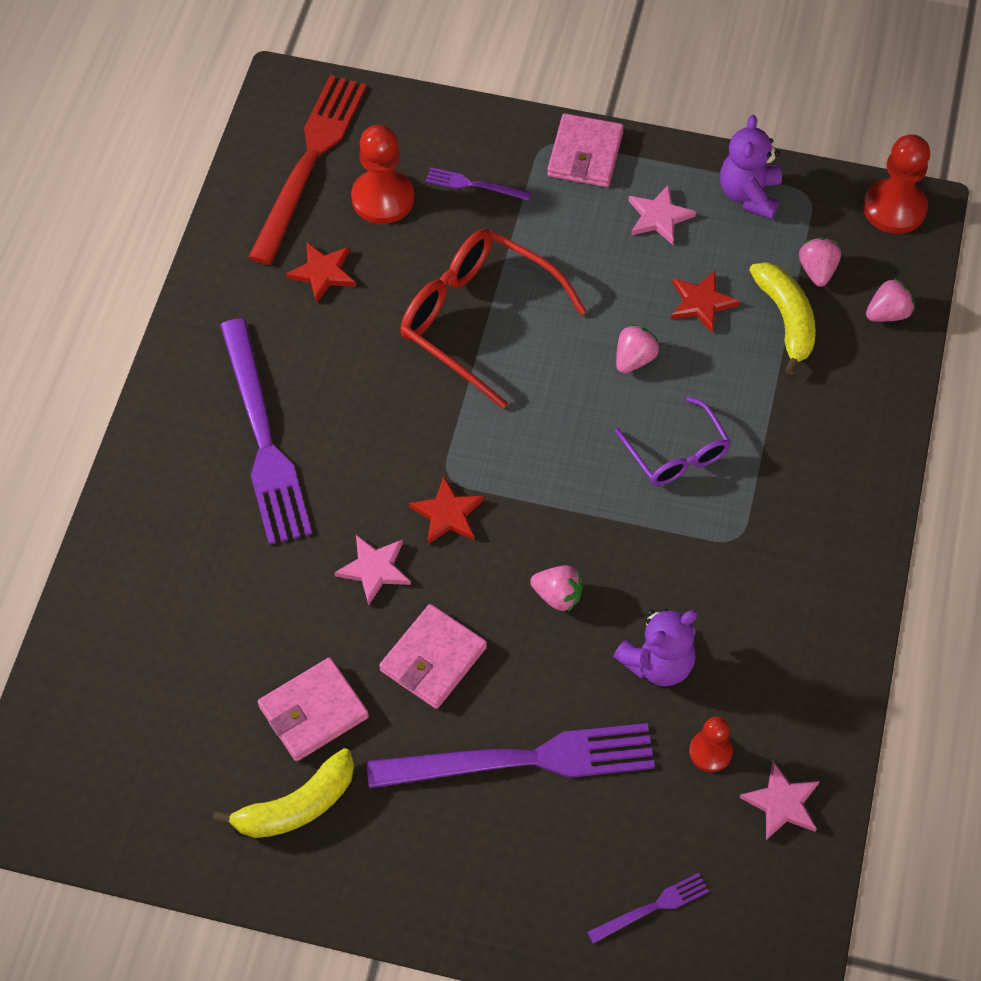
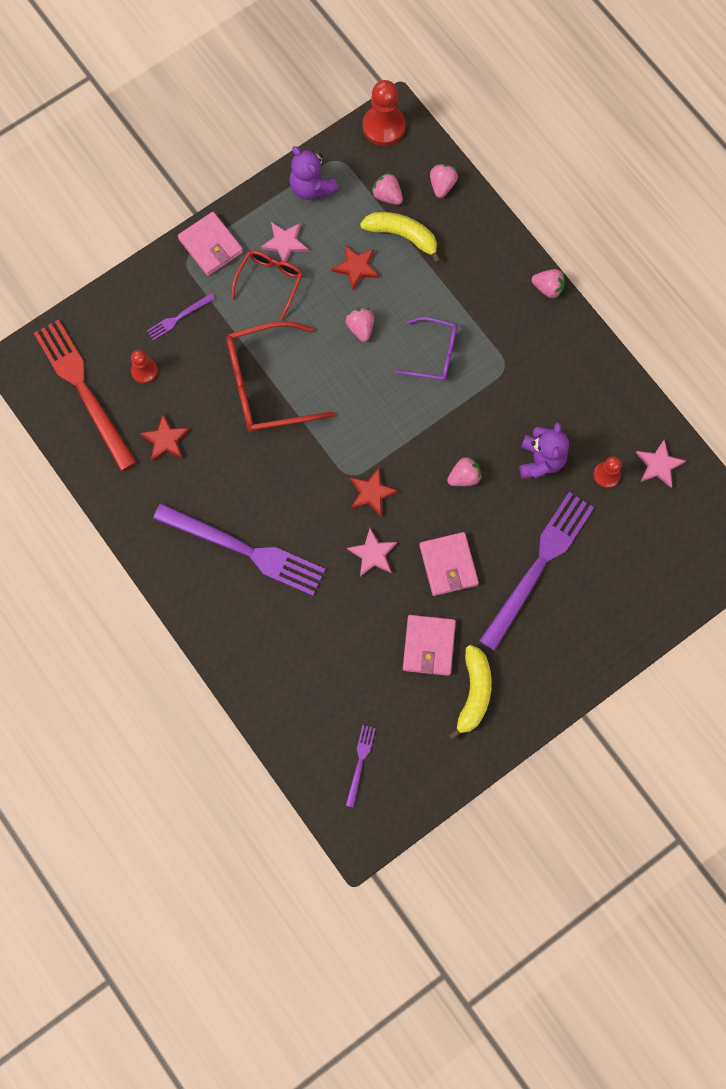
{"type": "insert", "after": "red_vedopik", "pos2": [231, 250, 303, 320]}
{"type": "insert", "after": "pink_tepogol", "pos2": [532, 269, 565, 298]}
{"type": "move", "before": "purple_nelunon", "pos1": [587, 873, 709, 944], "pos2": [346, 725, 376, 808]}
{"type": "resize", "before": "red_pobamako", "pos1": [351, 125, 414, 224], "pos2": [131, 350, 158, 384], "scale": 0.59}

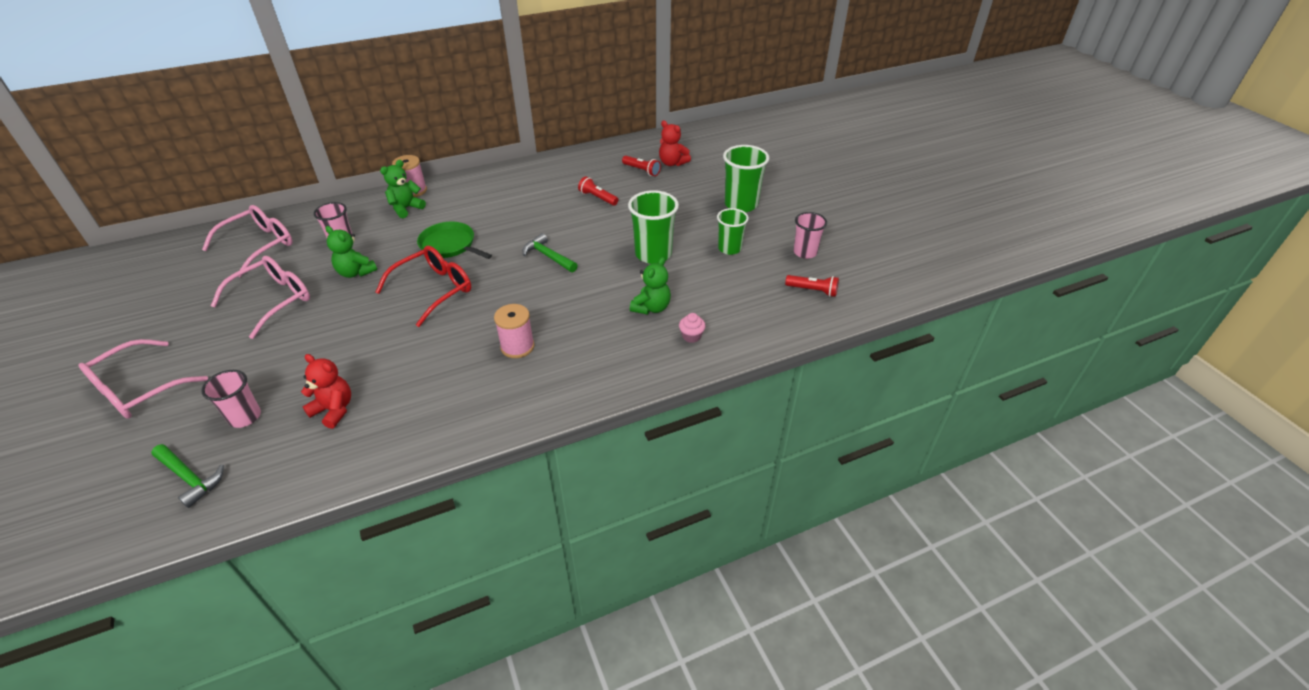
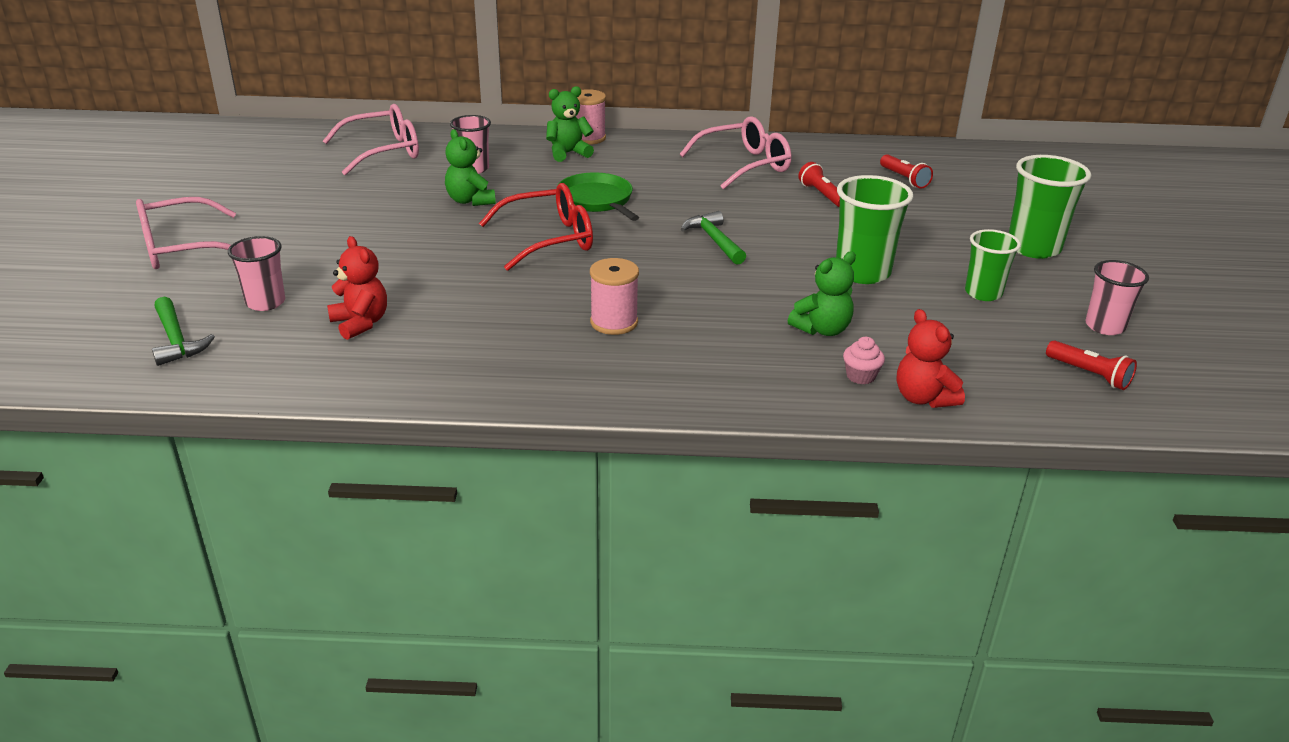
{"type": "move", "before": "pink_vedopik", "pos1": [211, 256, 310, 339], "pos2": [680, 116, 791, 190]}
{"type": "move", "before": "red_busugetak", "pos1": [659, 120, 691, 166], "pos2": [897, 309, 965, 408]}

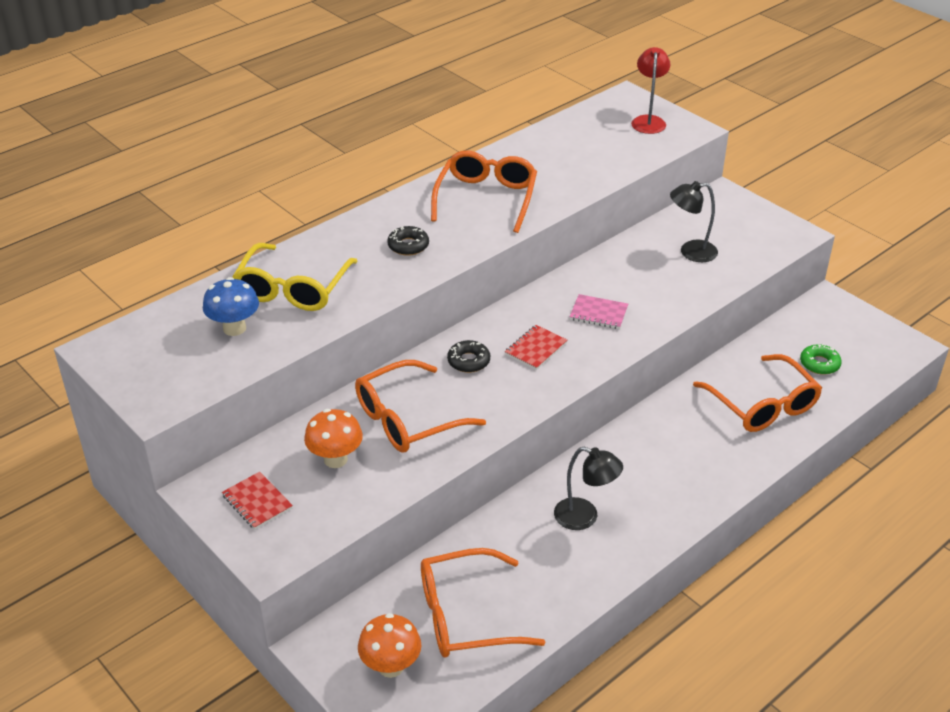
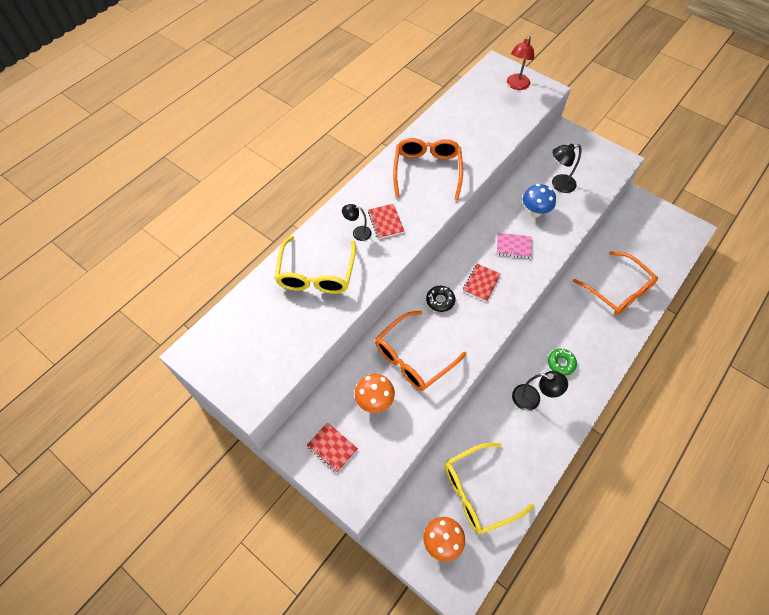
{"type": "insert", "after": "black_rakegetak", "pos2": [342, 204, 372, 241]}
{"type": "move", "before": "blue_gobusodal", "pos1": [203, 277, 259, 336], "pos2": [523, 184, 556, 217]}
{"type": "move", "before": "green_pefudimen", "pos1": [800, 343, 842, 375], "pos2": [548, 348, 577, 376]}
{"type": "replace", "before": "black_pefudimen", "after": "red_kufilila", "pos1": [387, 226, 429, 256], "pos2": [368, 204, 404, 239]}
{"type": "recolor", "before": "orange_vedopik", "after": "yellow_vedopik", "pos1": [421, 548, 545, 658], "pos2": [445, 443, 534, 534]}
{"type": "rotate", "before": "red_rakegetak", "pos1": [631, 47, 670, 134], "pos2": [507, 36, 534, 90], "turn": -150}

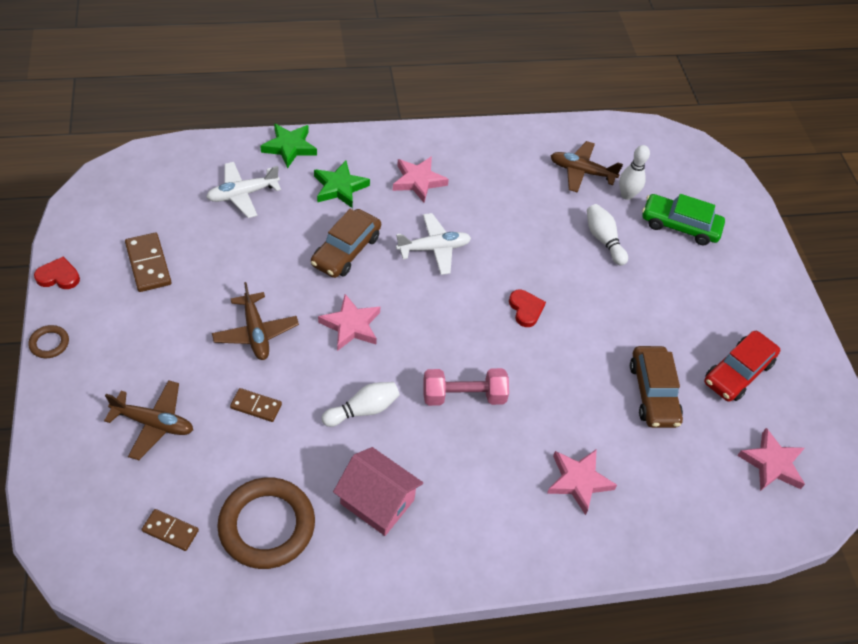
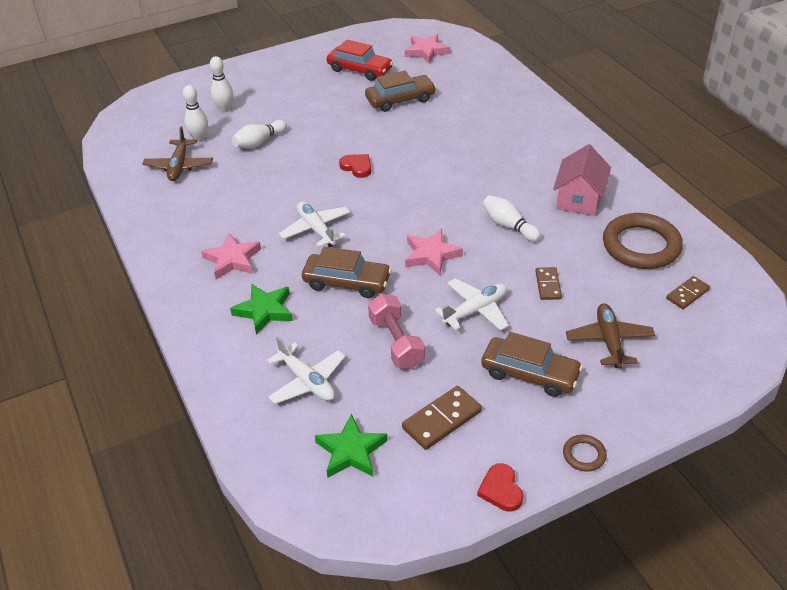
{"type": "delete", "before": "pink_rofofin", "pos1": [547, 449, 617, 515]}
{"type": "insert", "after": "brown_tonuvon", "pos2": [481, 332, 583, 397]}
{"type": "move", "before": "green_rofofin", "pos1": [260, 123, 317, 169], "pos2": [315, 414, 388, 478]}
{"type": "move", "before": "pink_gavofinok", "pos1": [423, 368, 509, 406], "pos2": [368, 294, 425, 369]}
{"type": "replace", "before": "green_tonuvon", "after": "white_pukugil", "pos1": [642, 194, 725, 245], "pos2": [210, 56, 233, 112]}
{"type": "recolor", "before": "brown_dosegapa", "after": "white_dosegapa", "pos1": [212, 282, 299, 360], "pos2": [435, 278, 509, 331]}
{"type": "rotate", "before": "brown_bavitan", "pos1": [142, 509, 199, 551], "pos2": [666, 276, 710, 309], "turn": 45}
{"type": "rotate", "before": "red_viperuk", "pos1": [509, 290, 546, 327], "pos2": [339, 154, 371, 178], "turn": 75}

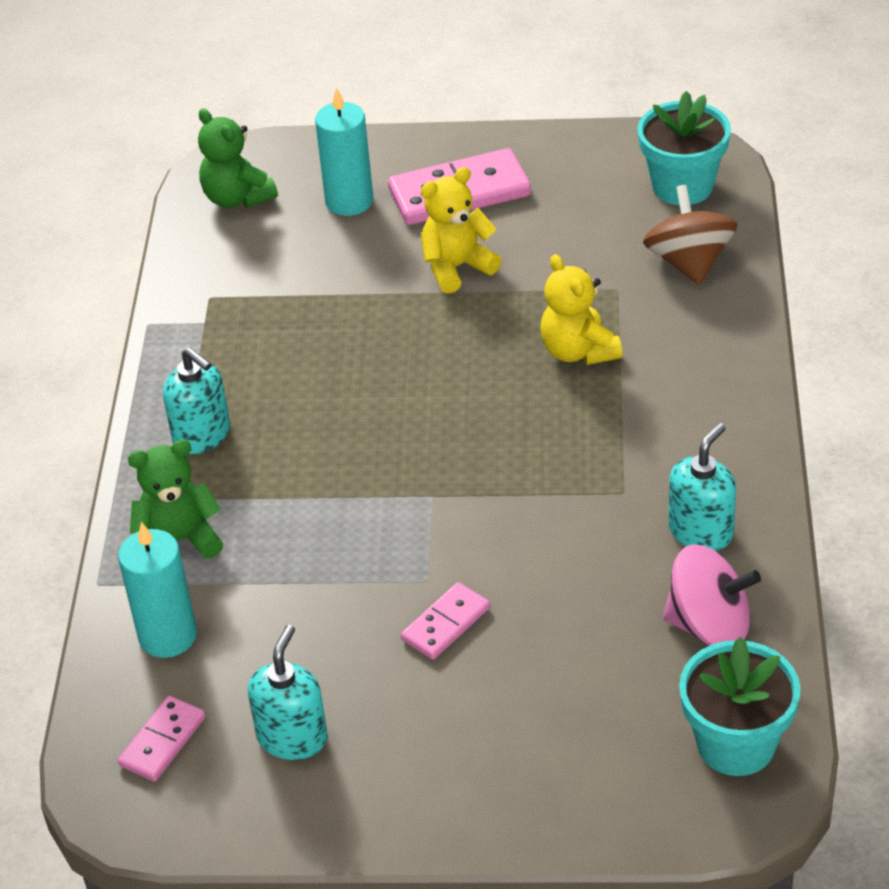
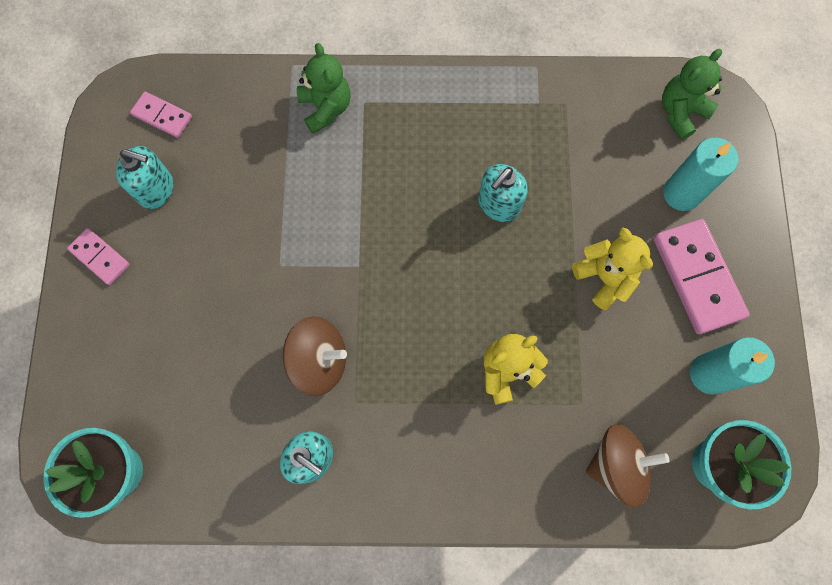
{"type": "delete", "before": "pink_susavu", "pos1": [663, 544, 761, 646]}
{"type": "insert", "after": "brown_susavu", "pos2": [283, 316, 347, 396]}
{"type": "move", "before": "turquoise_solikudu", "pos1": [118, 522, 197, 658], "pos2": [690, 337, 775, 395]}
{"type": "move", "before": "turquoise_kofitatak", "pos1": [163, 347, 230, 454], "pos2": [478, 164, 528, 222]}
{"type": "move", "before": "pink_bavitan", "pos1": [401, 582, 490, 660], "pos2": [67, 228, 130, 285]}

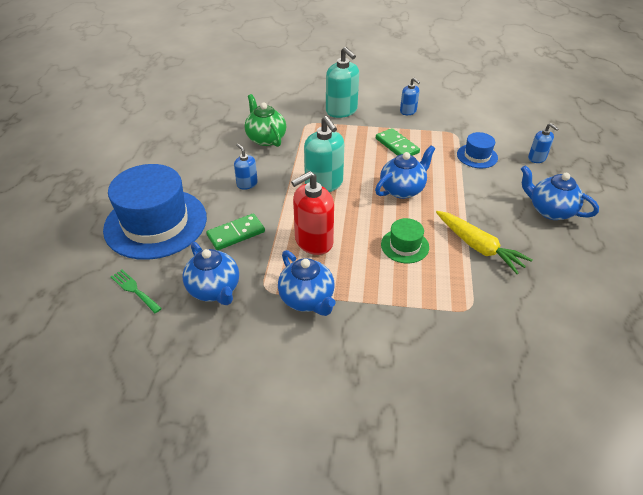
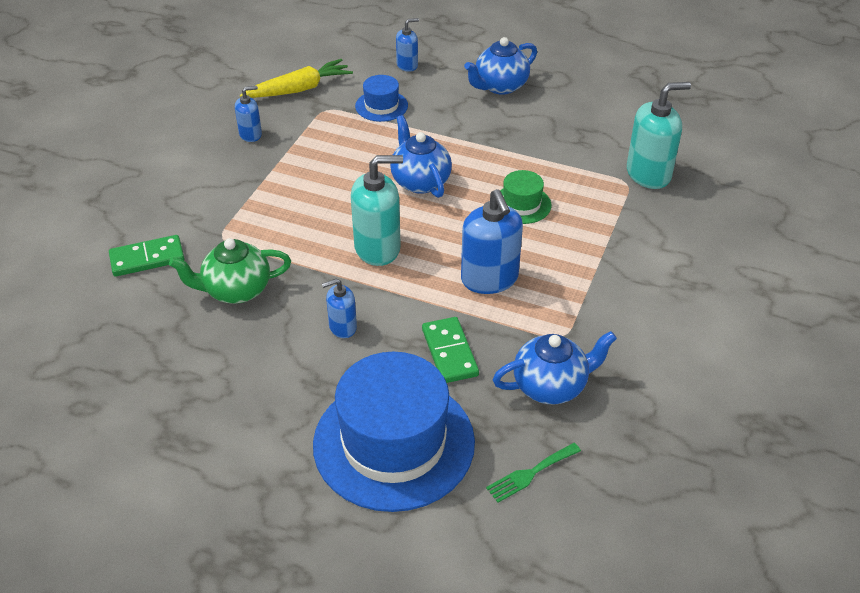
{"type": "delete", "before": "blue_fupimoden", "pos1": [278, 250, 336, 316]}
{"type": "move", "before": "turquoise_kofitatak", "pos1": [326, 47, 359, 118], "pos2": [627, 82, 691, 189]}
{"type": "move", "before": "green_bavitan", "pos1": [376, 128, 420, 156], "pos2": [109, 235, 185, 277]}
{"type": "move", "before": "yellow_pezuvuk", "pos1": [436, 211, 533, 274], "pos2": [240, 59, 353, 98]}
{"type": "recolor", "before": "red_kofitatak", "after": "blue_kofitatak", "pos1": [291, 171, 334, 255], "pos2": [461, 189, 523, 294]}

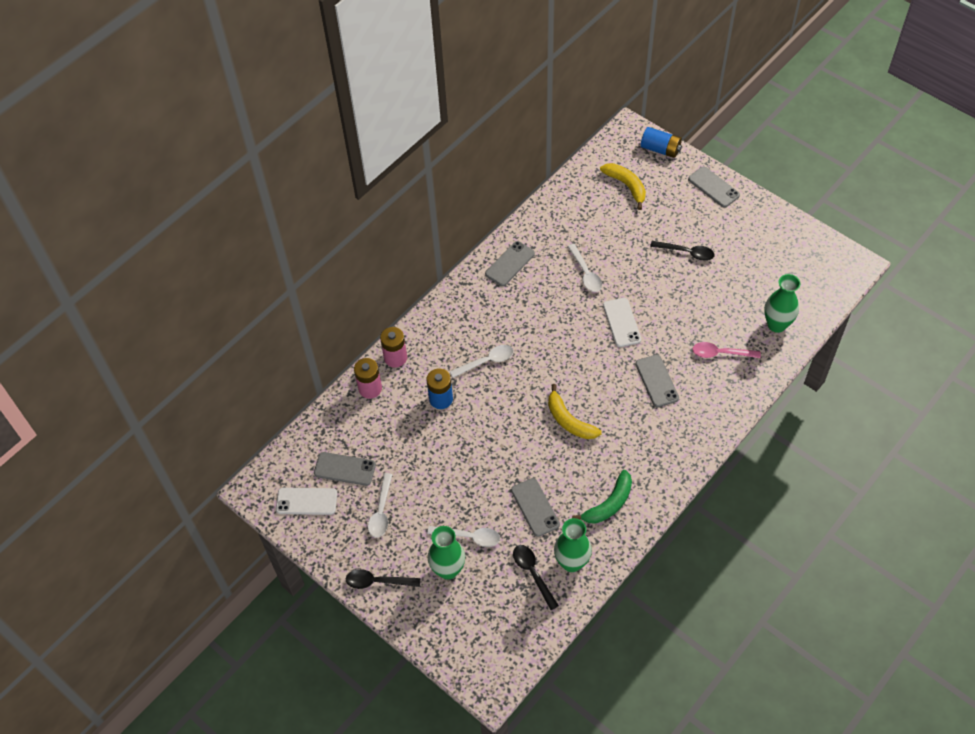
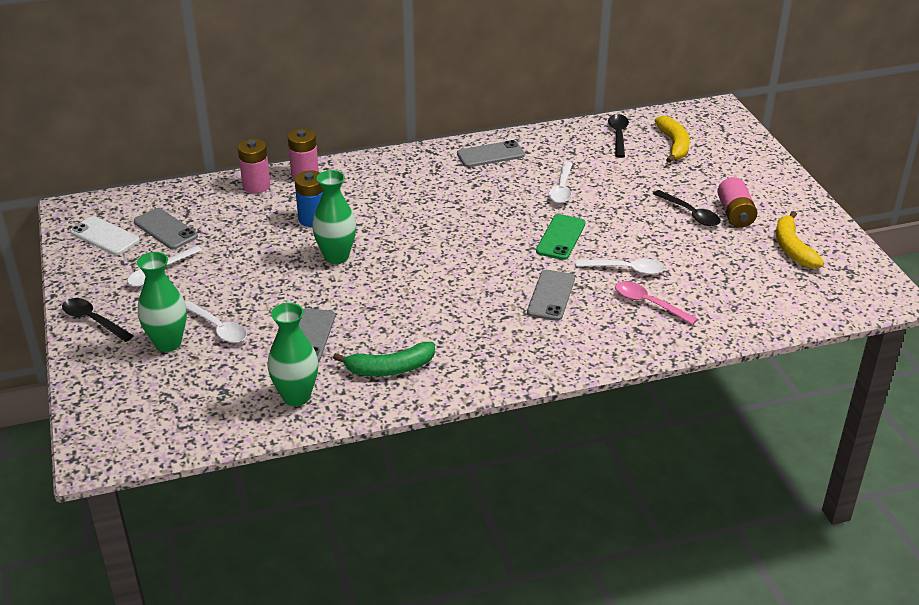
{"type": "delete", "before": "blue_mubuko", "pos1": [641, 127, 682, 158]}
{"type": "delete", "before": "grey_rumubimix", "pos1": [688, 166, 740, 208]}
{"type": "insert", "after": "pink_mubuko", "pos2": [717, 177, 757, 228]}
{"type": "move", "before": "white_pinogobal", "pos1": [450, 345, 514, 378], "pos2": [576, 259, 665, 275]}
{"type": "move", "before": "black_pinogobal", "pos1": [513, 545, 559, 610], "pos2": [608, 114, 629, 158]}
{"type": "move", "before": "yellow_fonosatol", "pos1": [548, 384, 601, 439], "pos2": [776, 211, 824, 268]}
{"type": "move", "before": "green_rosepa", "pos1": [764, 274, 800, 333], "pos2": [312, 170, 356, 264]}
{"type": "recolor", "before": "white_rumubimix", "after": "green_rumubimix", "pos1": [603, 298, 641, 347], "pos2": [536, 214, 585, 260]}

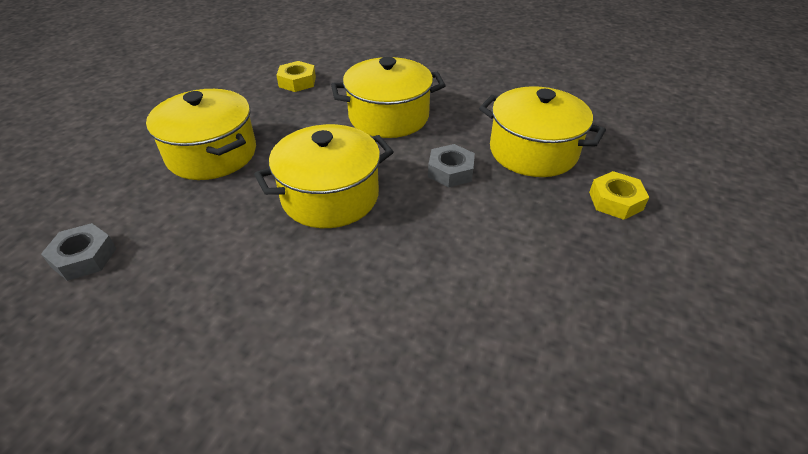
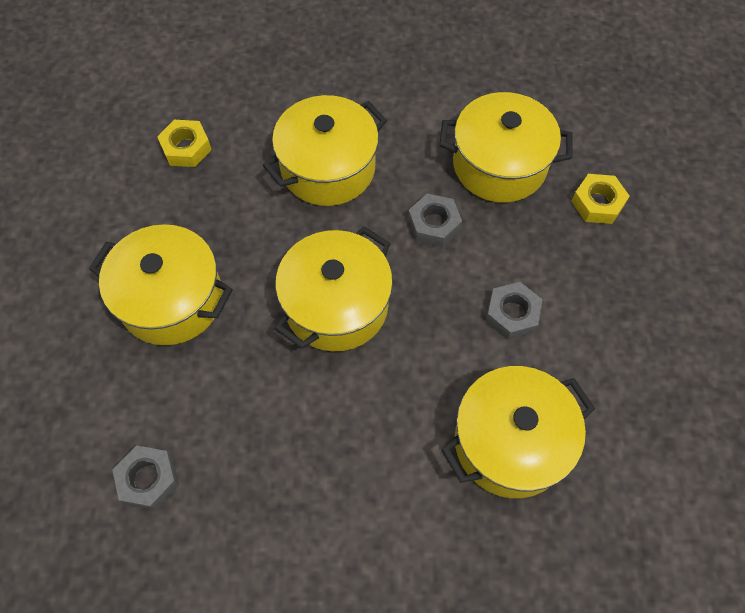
{"type": "insert", "after": "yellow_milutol", "pos2": [442, 366, 595, 498]}
{"type": "insert", "after": "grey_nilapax", "pos2": [485, 282, 543, 340]}

